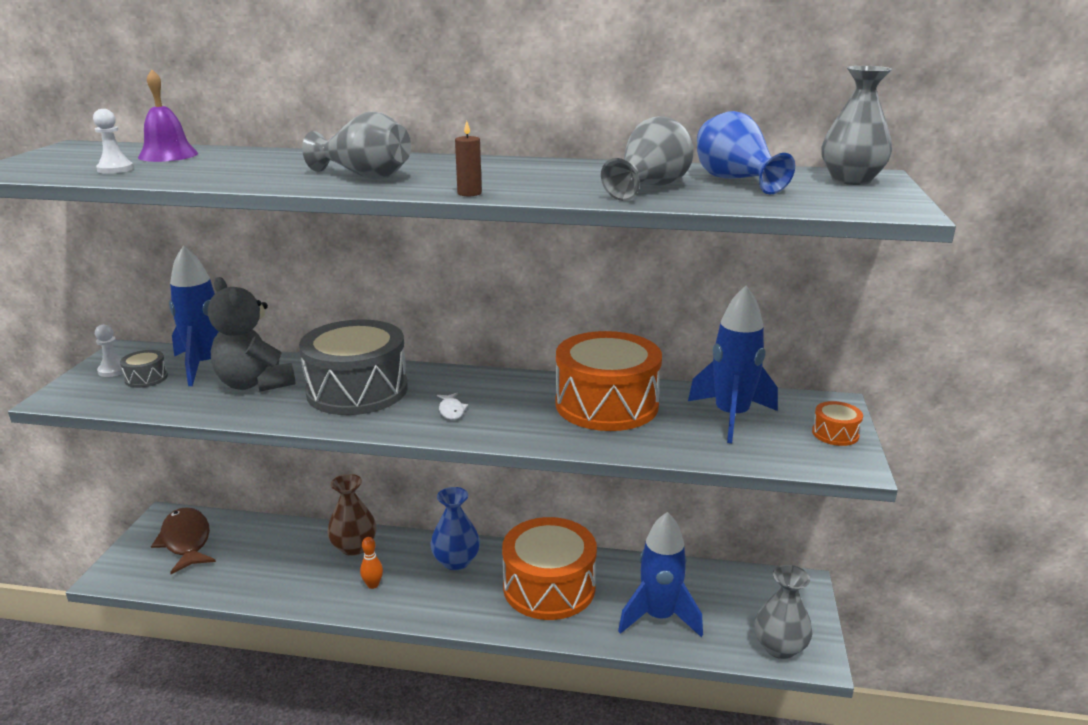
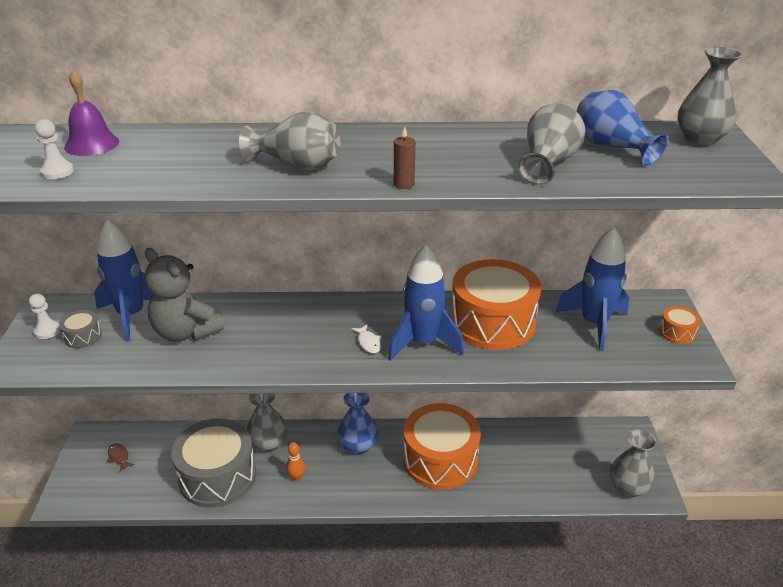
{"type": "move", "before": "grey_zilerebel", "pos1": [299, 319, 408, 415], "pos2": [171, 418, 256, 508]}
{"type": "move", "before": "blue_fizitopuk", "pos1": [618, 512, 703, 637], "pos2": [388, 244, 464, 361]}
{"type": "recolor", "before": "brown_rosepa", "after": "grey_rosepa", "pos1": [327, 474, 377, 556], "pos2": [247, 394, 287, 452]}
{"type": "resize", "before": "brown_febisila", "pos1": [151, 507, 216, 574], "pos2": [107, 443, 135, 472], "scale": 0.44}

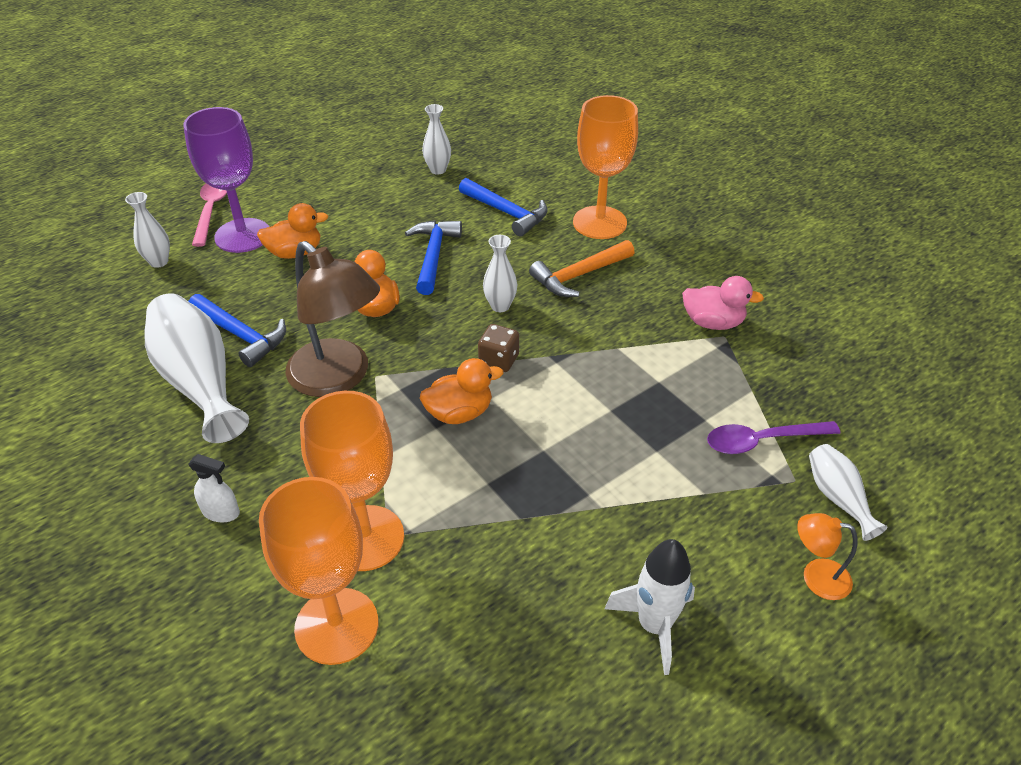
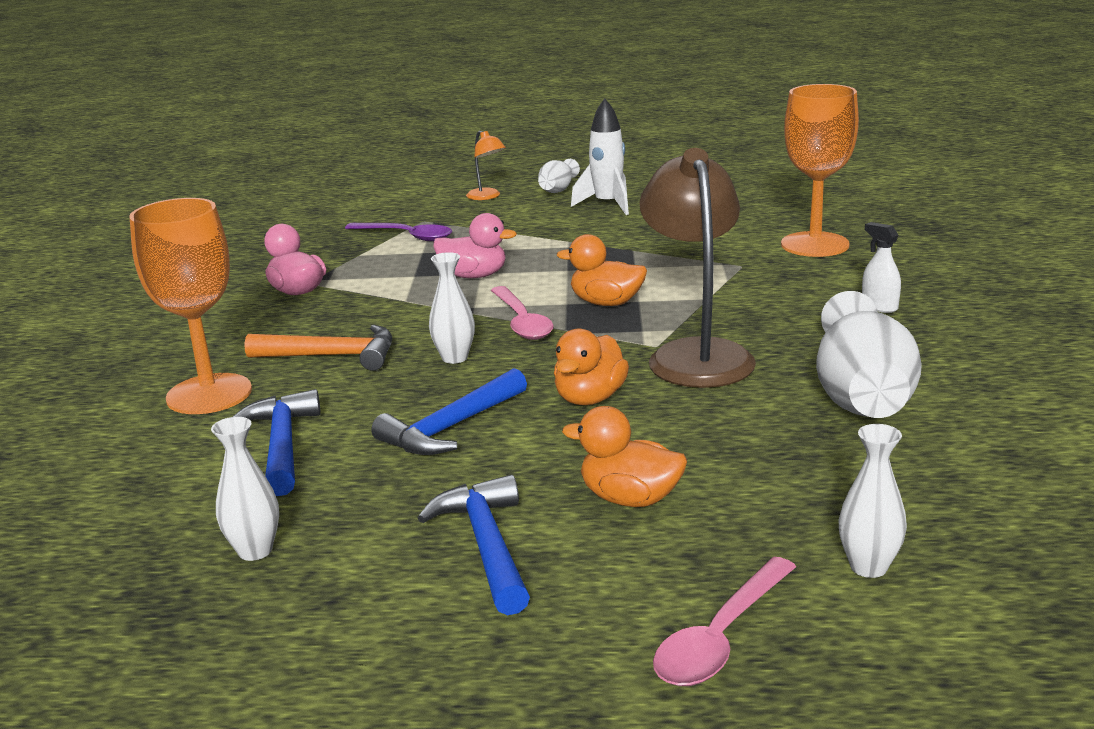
{"type": "delete", "before": "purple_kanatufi", "pos1": [183, 107, 269, 253]}
{"type": "delete", "before": "orange_kanatufi", "pos1": [300, 391, 404, 571]}
{"type": "insert", "after": "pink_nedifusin", "pos2": [433, 213, 517, 278]}
{"type": "move", "before": "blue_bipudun", "pos1": [188, 294, 286, 367], "pos2": [418, 475, 530, 615]}
{"type": "move", "before": "white_rosepa", "pos1": [809, 444, 888, 541], "pos2": [538, 159, 580, 193]}
{"type": "replace", "before": "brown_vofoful", "after": "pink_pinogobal", "pos1": [478, 324, 519, 372], "pos2": [491, 286, 554, 340]}

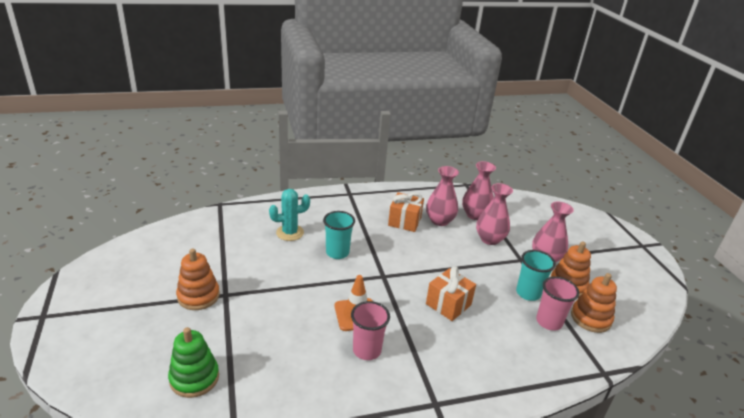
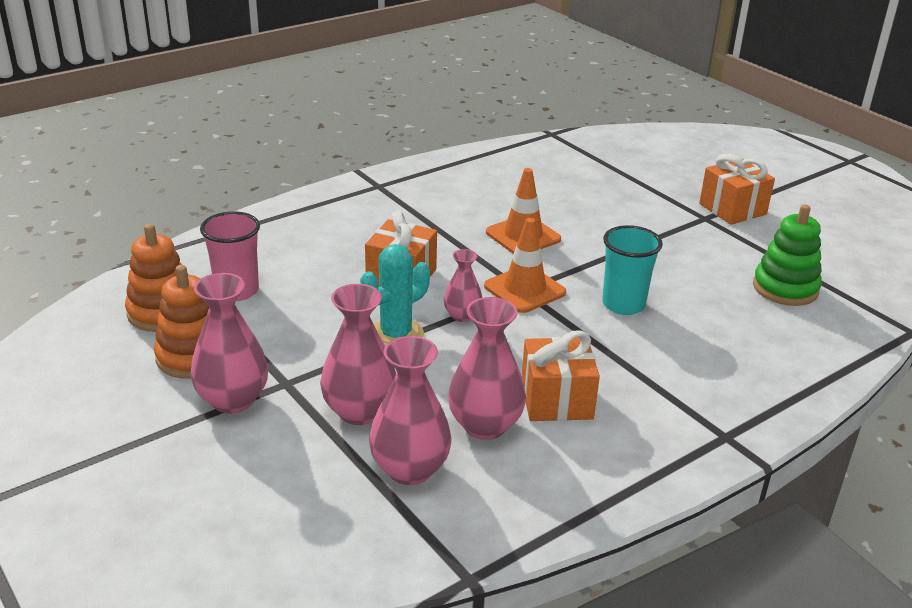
{"type": "delete", "before": "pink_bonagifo", "pos1": [351, 301, 390, 360]}
{"type": "delete", "before": "turquoise_bonagifo", "pos1": [516, 250, 556, 301]}
{"type": "insert", "after": "pink_rosepa", "pos2": [444, 249, 482, 322]}
{"type": "insert", "after": "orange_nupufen", "pos2": [484, 218, 566, 313]}
{"type": "move", "before": "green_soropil", "pos1": [168, 327, 219, 398], "pos2": [753, 204, 822, 306]}
{"type": "move", "before": "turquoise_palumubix", "pos1": [269, 189, 310, 241], "pos2": [360, 244, 430, 346]}
{"type": "replace", "before": "orange_soropil", "after": "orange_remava", "pos1": [176, 248, 220, 310], "pos2": [699, 154, 775, 225]}

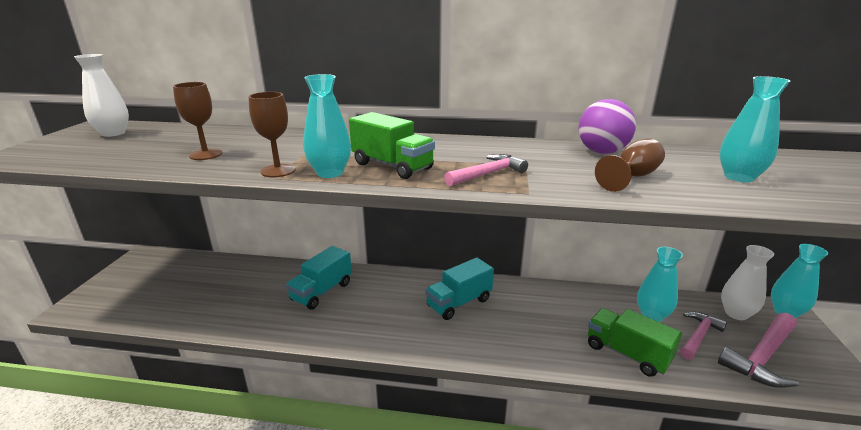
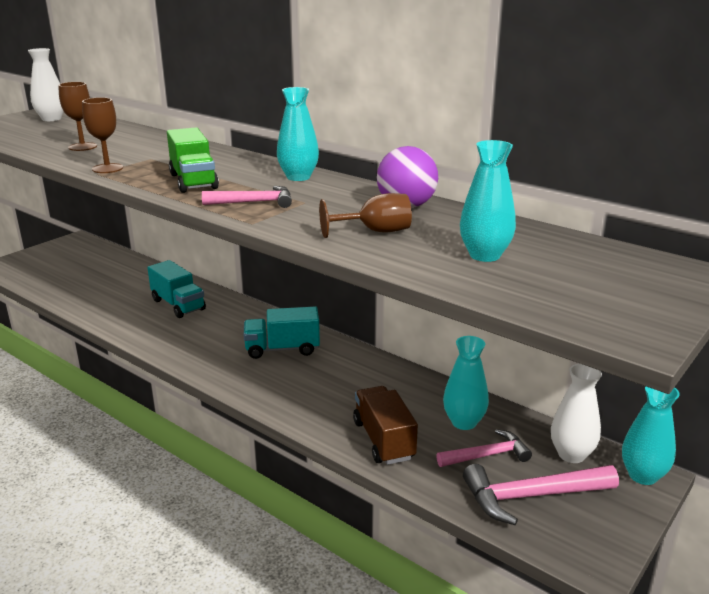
{"type": "move", "before": "turquoise_rosepa", "pos1": [304, 74, 351, 178], "pos2": [277, 87, 319, 181]}
{"type": "recolor", "before": "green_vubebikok", "after": "brown_vubebikok", "pos1": [588, 308, 682, 377], "pos2": [353, 386, 418, 465]}
{"type": "rotate", "before": "turquoise_vubebikok", "pos1": [286, 246, 352, 309], "pos2": [147, 260, 206, 318], "turn": -105}

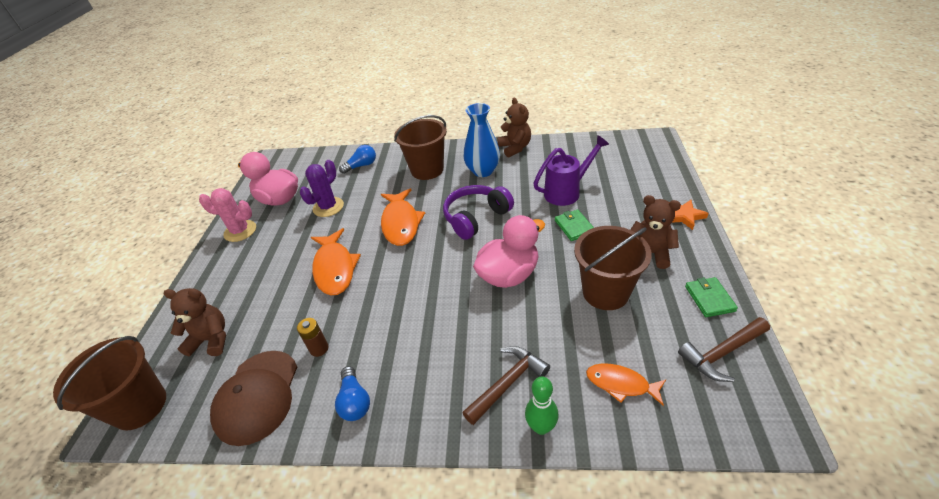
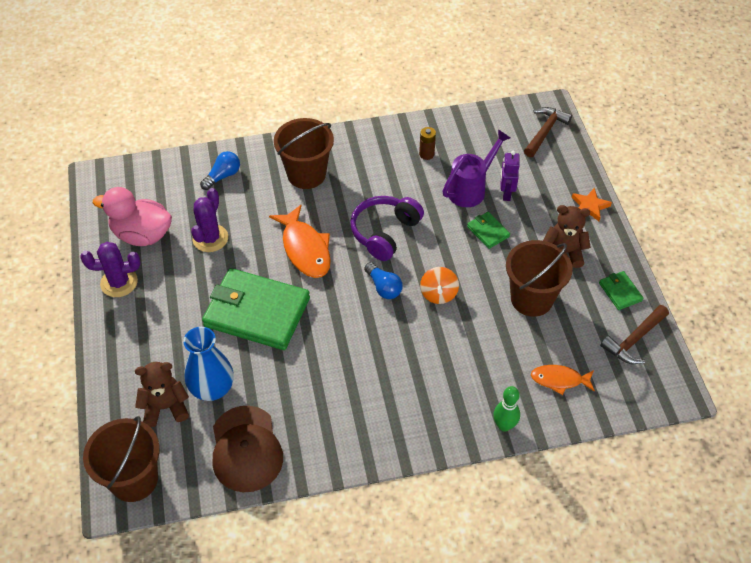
{"type": "delete", "before": "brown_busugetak", "pos1": [497, 98, 531, 158]}
{"type": "insert", "after": "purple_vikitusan", "pos2": [501, 151, 520, 201]}
{"type": "move", "before": "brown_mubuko", "pos1": [297, 318, 328, 357], "pos2": [419, 127, 436, 160]}
{"type": "move", "before": "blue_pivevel", "pos1": [335, 366, 370, 421], "pos2": [364, 262, 403, 299]}
{"type": "move", "before": "brown_bipudun", "pos1": [462, 346, 550, 425], "pos2": [524, 107, 572, 157]}
{"type": "move", "before": "blue_rosepa", "pos1": [464, 103, 500, 177], "pos2": [183, 327, 234, 401]}
{"type": "replace", "before": "orange_febisila", "after": "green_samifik", "pos1": [311, 228, 361, 295], "pos2": [202, 268, 310, 350]}
{"type": "replace", "before": "pink_nedifusin", "after": "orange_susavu", "pos1": [473, 215, 545, 288], "pos2": [420, 267, 459, 304]}
{"type": "recolor", "before": "pink_palumubix", "after": "purple_palumubix", "pos1": [199, 188, 256, 242], "pos2": [81, 242, 140, 297]}

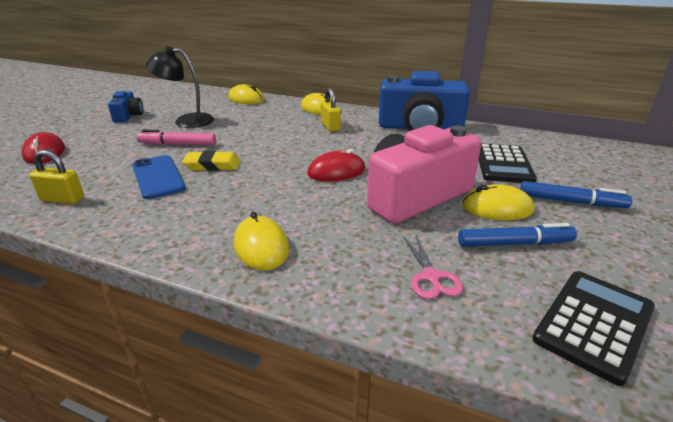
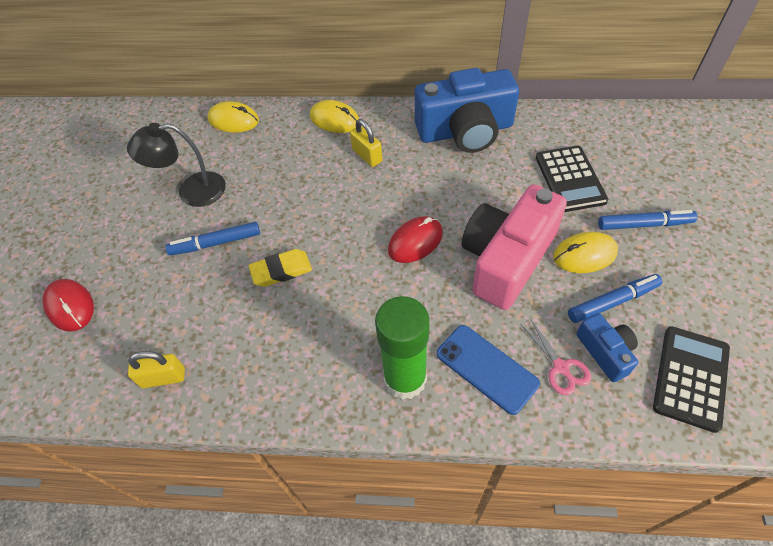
{"type": "move", "before": "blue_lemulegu", "pos1": [108, 91, 143, 122], "pos2": [576, 313, 638, 382]}
{"type": "move", "before": "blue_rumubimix", "pos1": [132, 155, 186, 199], "pos2": [437, 325, 540, 415]}
{"type": "replace", "before": "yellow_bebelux", "after": "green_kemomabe", "pos1": [234, 212, 289, 270], "pos2": [375, 296, 430, 400]}
{"type": "recolor", "before": "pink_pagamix", "after": "blue_pagamix", "pos1": [136, 130, 216, 145], "pos2": [165, 222, 260, 256]}

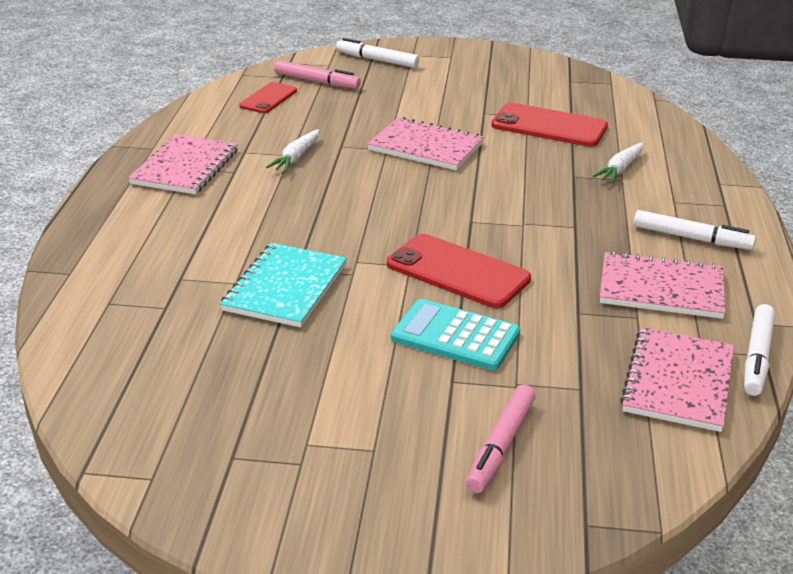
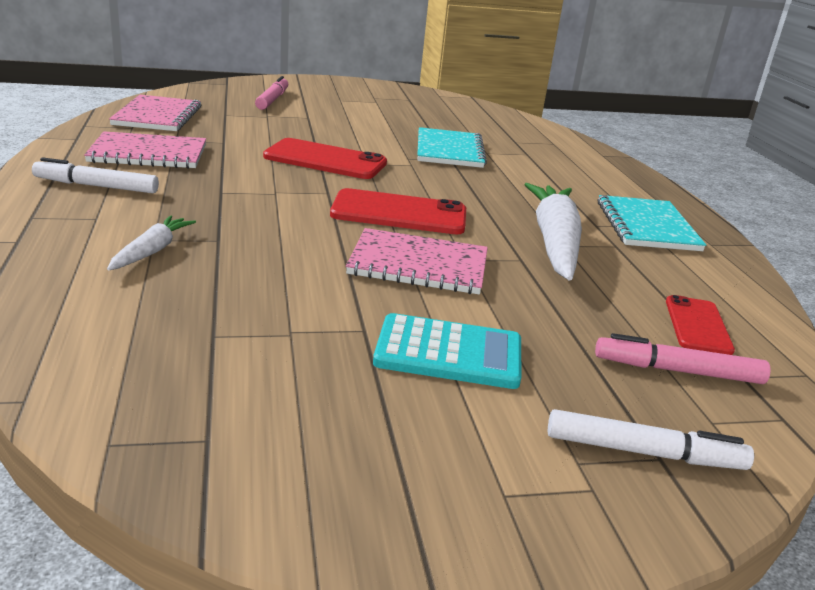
{"type": "delete", "before": "white_pagamix", "pos1": [744, 304, 775, 396]}
{"type": "move", "before": "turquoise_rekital", "pos1": [391, 299, 520, 370], "pos2": [373, 313, 521, 389]}
{"type": "move", "before": "red_rumubimix", "pos1": [491, 103, 608, 147], "pos2": [330, 188, 466, 234]}
{"type": "recolor", "before": "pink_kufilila", "after": "turquoise_kufilila", "pos1": [128, 134, 238, 194], "pos2": [597, 195, 706, 251]}
{"type": "resize", "before": "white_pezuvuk", "pos1": [266, 129, 319, 172], "pos2": [524, 183, 582, 280], "scale": 1.98}

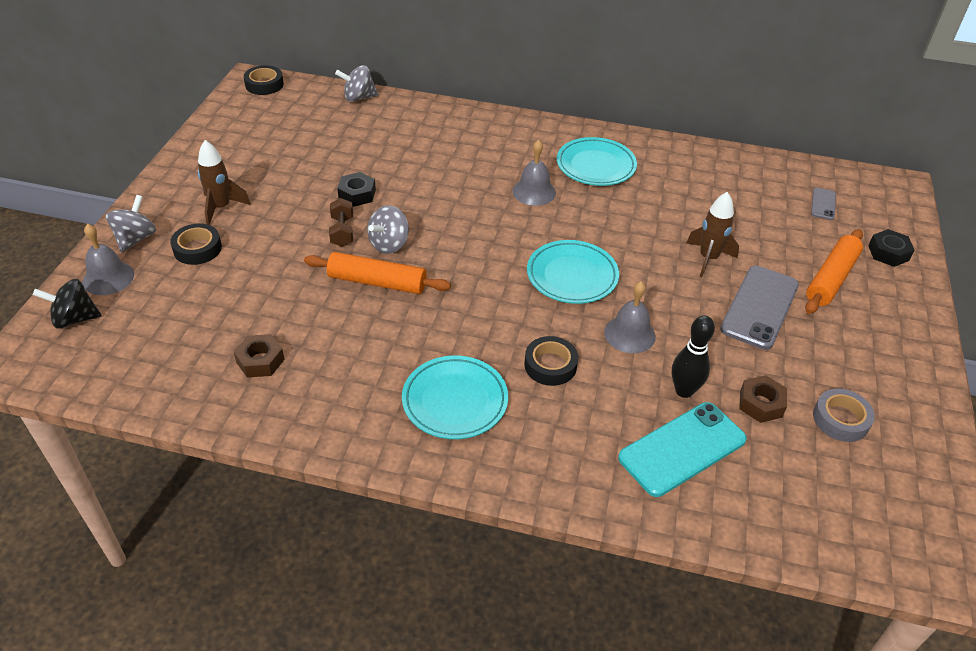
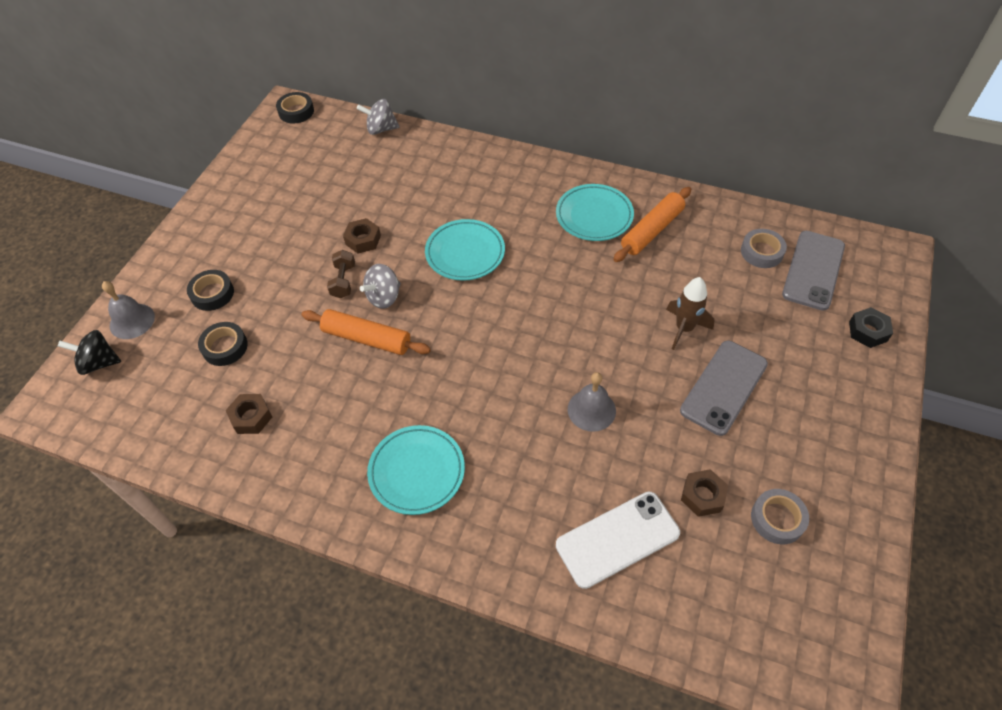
{"type": "delete", "before": "grey_susavu", "pos1": [106, 195, 156, 252]}
{"type": "delete", "before": "brown_fizitopuk", "pos1": [198, 140, 251, 225]}
{"type": "delete", "before": "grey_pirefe", "pos1": [513, 140, 556, 206]}
{"type": "delete", "before": "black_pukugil", "pos1": [672, 315, 715, 398]}
{"type": "insert", "after": "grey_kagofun", "pos2": [741, 229, 787, 268]}
{"type": "move", "before": "black_kagofun", "pos1": [525, 336, 578, 386], "pos2": [198, 322, 248, 366]}
{"type": "move", "before": "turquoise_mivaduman", "pos1": [527, 240, 619, 304], "pos2": [425, 219, 505, 281]}
{"type": "move", "before": "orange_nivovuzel", "pos1": [805, 229, 863, 314], "pos2": [613, 187, 691, 262]}
{"type": "recolor", "before": "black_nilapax", "after": "brown_nilapax", "pos1": [337, 172, 376, 207], "pos2": [343, 218, 381, 253]}
{"type": "recolor", "before": "turquoise_rumubimix", "after": "white_rumubimix", "pos1": [618, 402, 747, 497], "pos2": [556, 492, 680, 589]}
{"type": "resize", "before": "grey_rumubimix", "pos1": [811, 188, 836, 220], "pos2": [782, 231, 845, 311], "scale": 2.08}

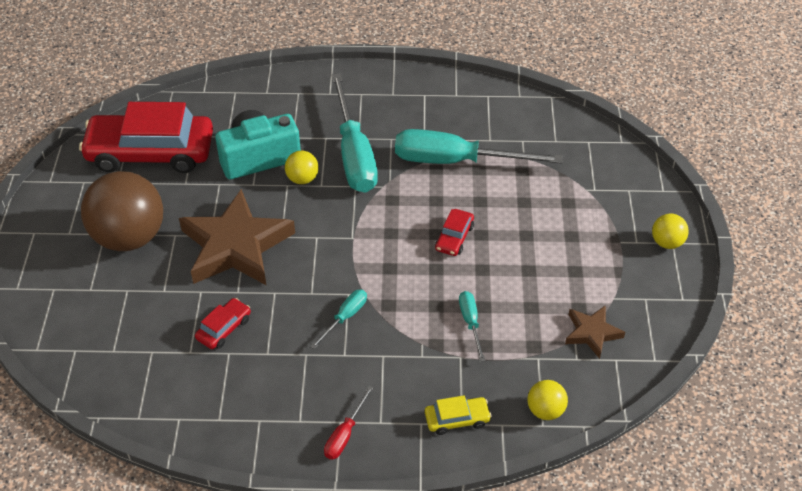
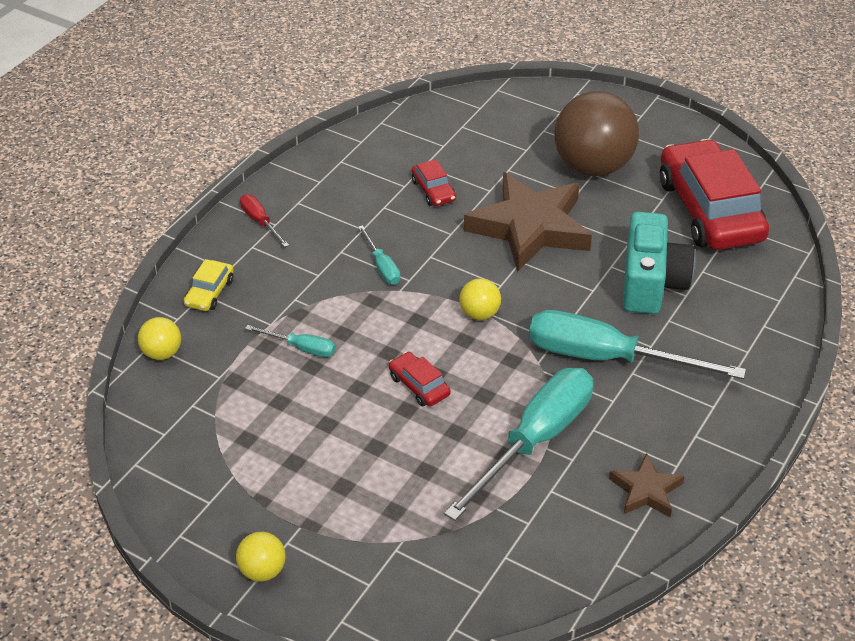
{"type": "move", "before": "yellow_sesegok", "pos1": [285, 151, 319, 184], "pos2": [459, 278, 501, 320]}
{"type": "move", "before": "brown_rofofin", "pos1": [565, 305, 625, 359], "pos2": [609, 453, 685, 517]}
{"type": "rotate", "before": "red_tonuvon", "pos1": [79, 102, 213, 173], "pos2": [660, 139, 769, 250], "turn": -45}

